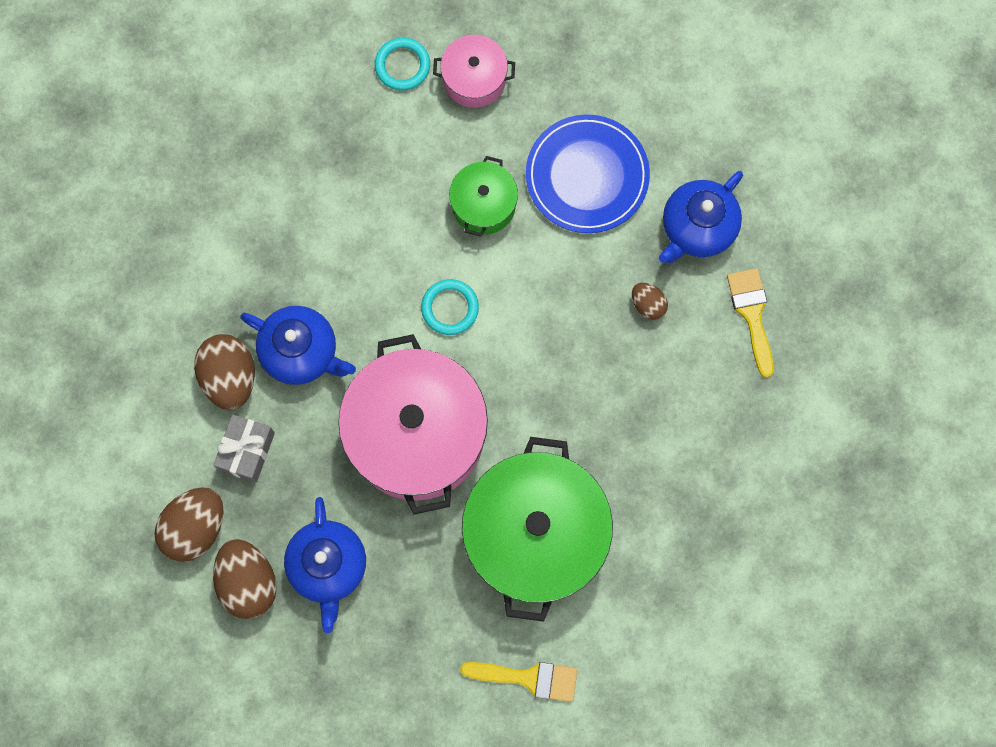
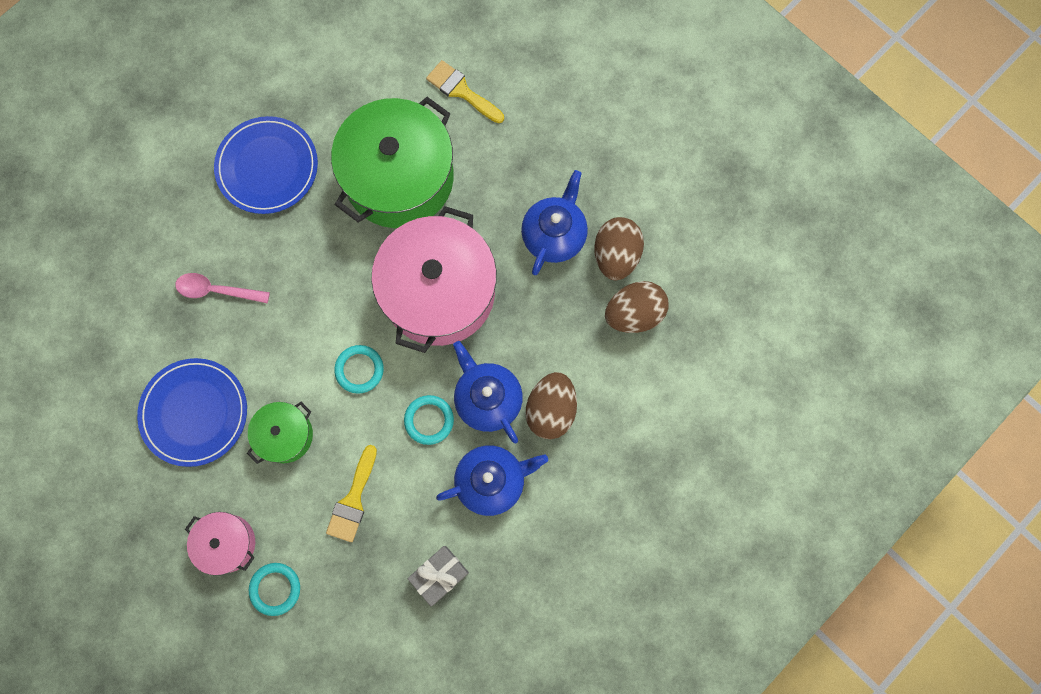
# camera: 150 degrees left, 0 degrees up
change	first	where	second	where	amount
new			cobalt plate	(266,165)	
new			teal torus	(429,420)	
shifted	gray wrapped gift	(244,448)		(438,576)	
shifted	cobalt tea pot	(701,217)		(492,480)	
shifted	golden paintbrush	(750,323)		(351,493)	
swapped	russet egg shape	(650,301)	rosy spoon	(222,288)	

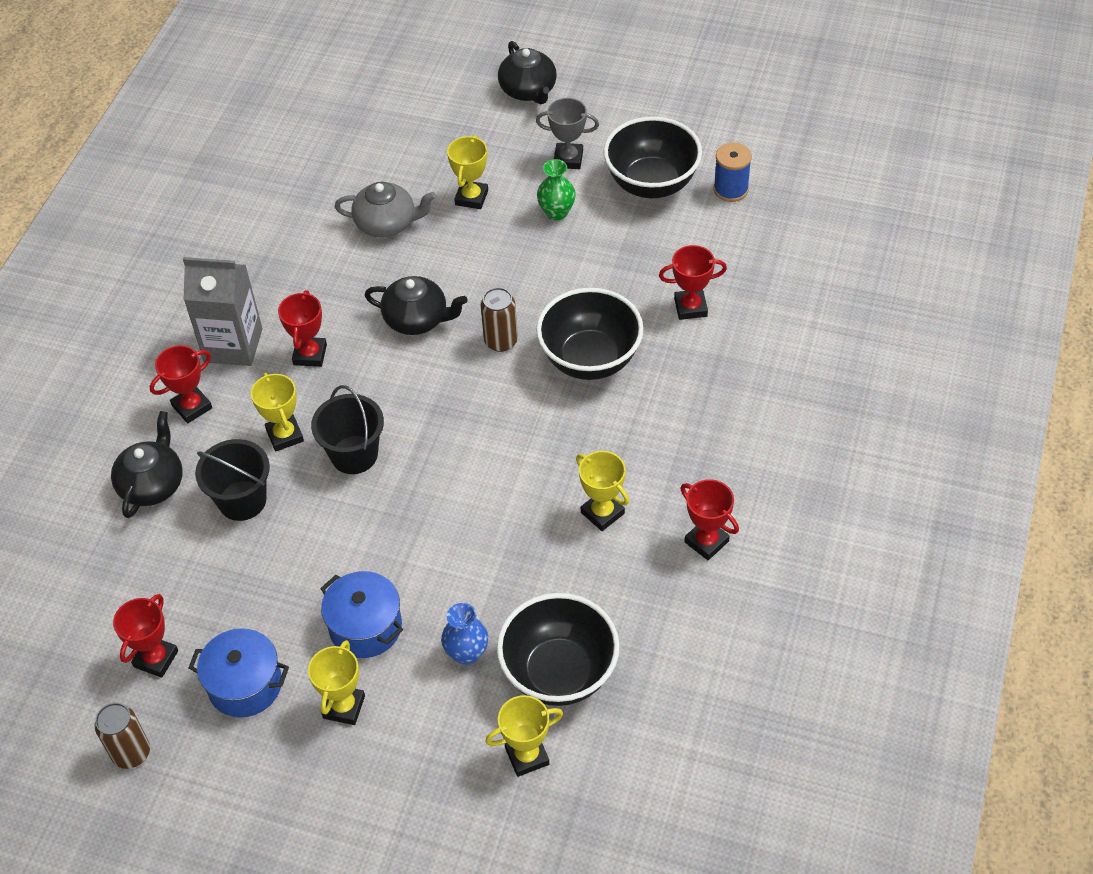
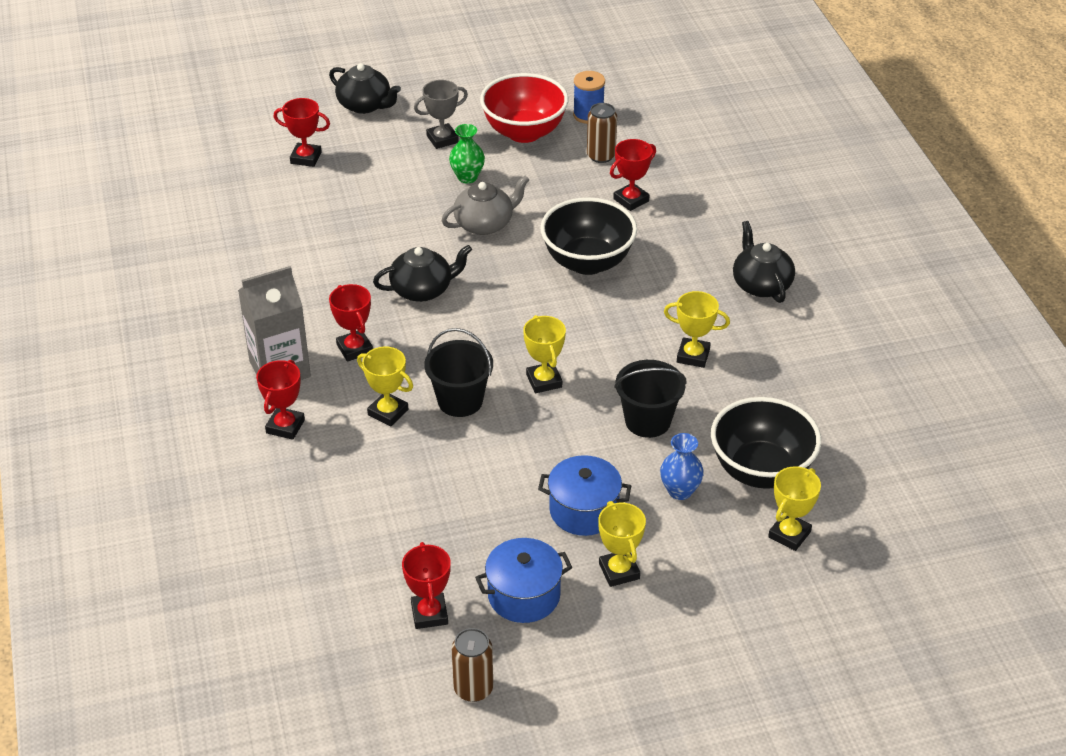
# camera: 35 degrees left, 10 degrees down
change	first	where	second	where	amount
shifted	ebony tea pot	(147,464)		(764,262)	
shifted	ebony sand bucket	(232,480)		(650,399)	
shifted	gray tea pot	(385,210)		(485,205)	
shifted	golden prize cup	(467,172)		(544,354)	
shifted	russet can	(499,319)		(602,133)	
shifted	red prize cup	(710,519)		(302,132)	
repainted	ebony serving bowl	(652,157)	red serving bowl	(524,108)	

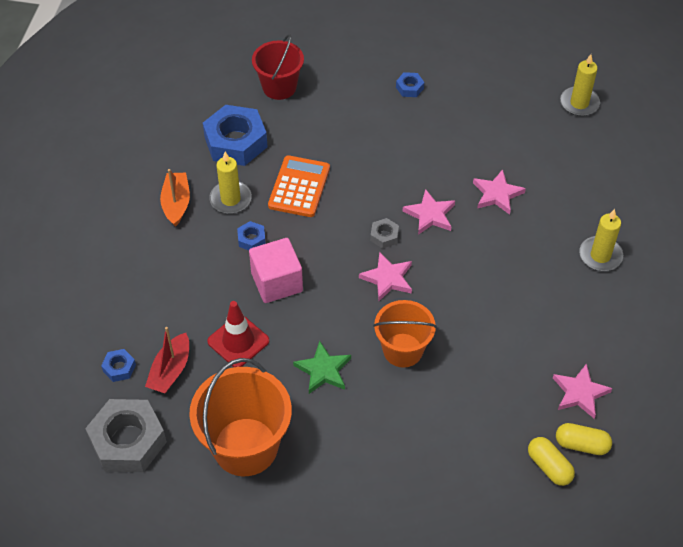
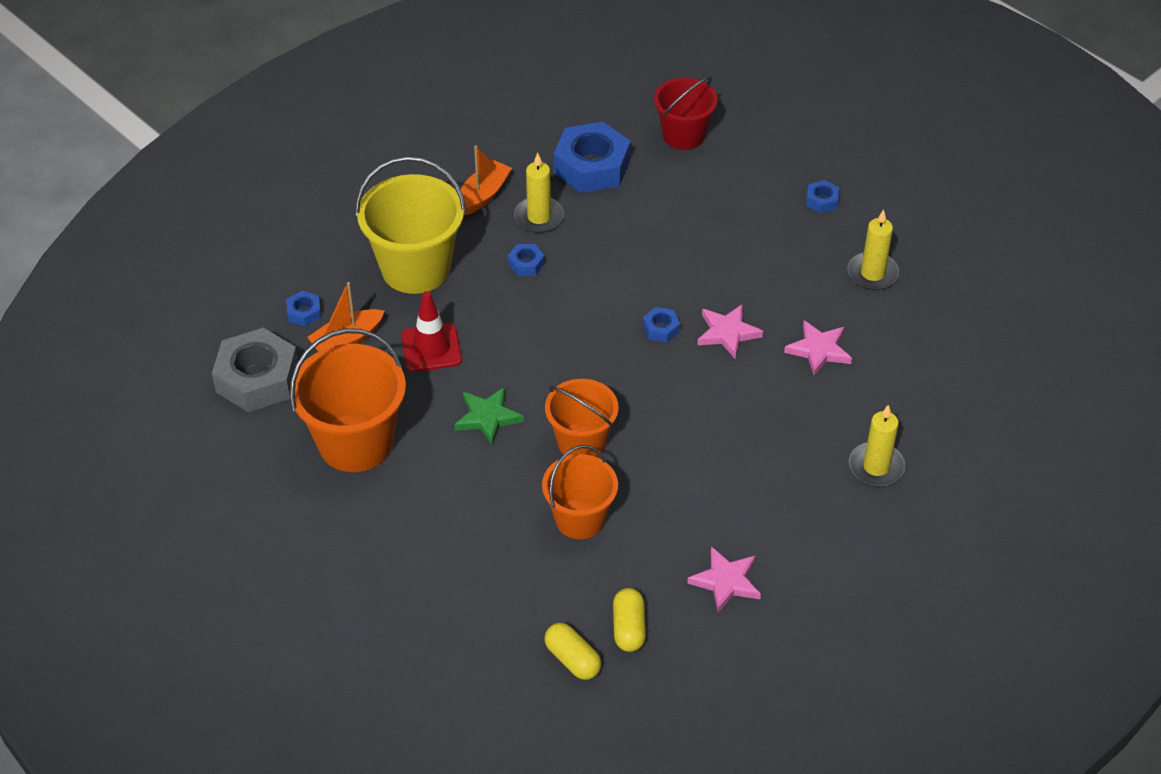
# camera: 35 degrees right, 5 degrees down
change	first	where	second	where	amount
gone	rosy solid cube	(276,270)			
gone	orange-coloured calculator	(299,186)			
gone	rosy star	(385,276)			
new			golden sand bucket	(410,225)	
new			orange-coloured sand bucket	(580,492)	
shifted	golden capsule	(584,439)		(573,651)	
shifted	golden wax candle	(580,85)		(873,249)	
repainted	red sailboat	(167,360)	orange-coloured sailboat	(346,317)	
repainted	gray hexagon nut	(384,233)	cobalt hexagon nut	(661,324)	

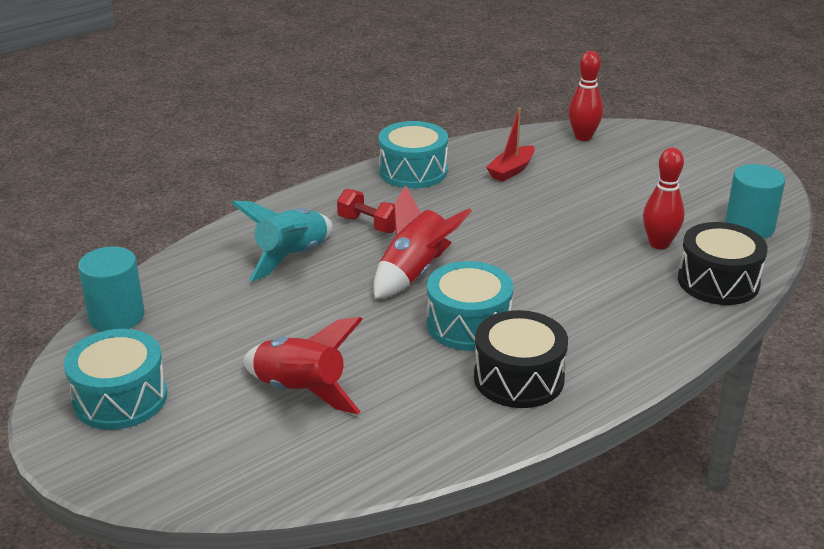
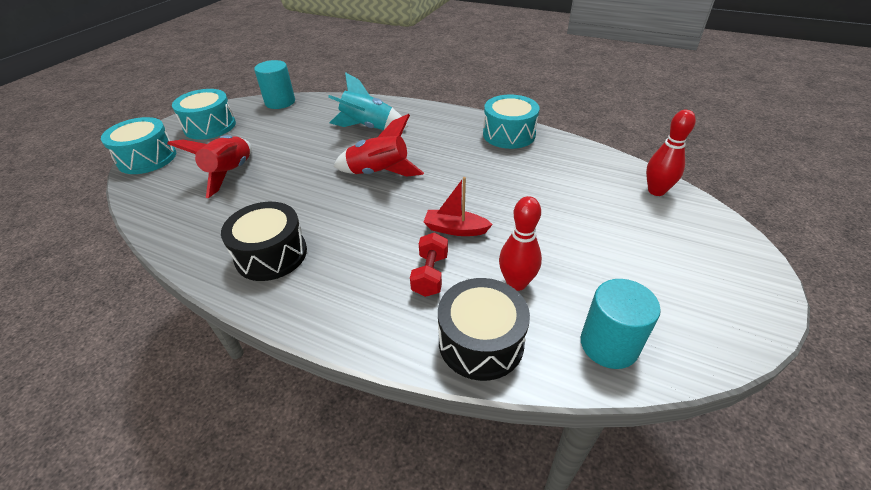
# camera: 65 degrees right, 10 degrees up
change	first	where	second	where	amount
shifted	red hand weight	(366,211)		(429,264)	
shifted	teal snare drum	(470,306)		(138,145)	
shifted	red sailboat	(510,145)		(458,206)	

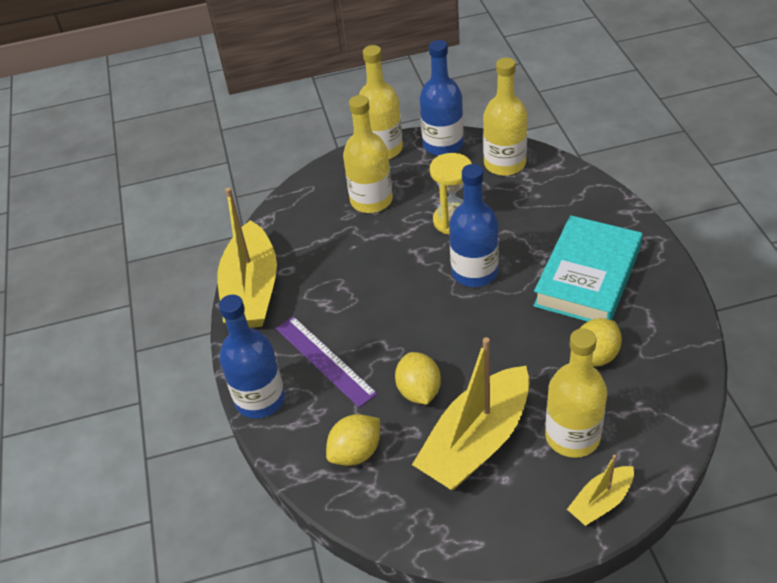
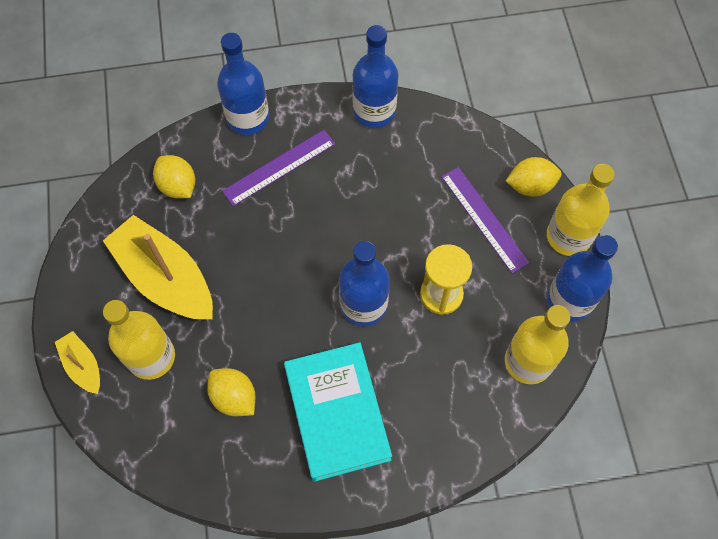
# camera: 90 degrees right, 20 degrees up
change	first	where	second	where	amount
shifted	golden lemon	(418,378)		(533,177)	
swapped	golden sailboat	(247,257)	cobalt bottle	(375,76)	
swapped	golden bottle	(368,154)	royal purple straightedge	(485,220)	
rotated	teal hardcover	(588,268)		(338,412)	45 degrees clockwise

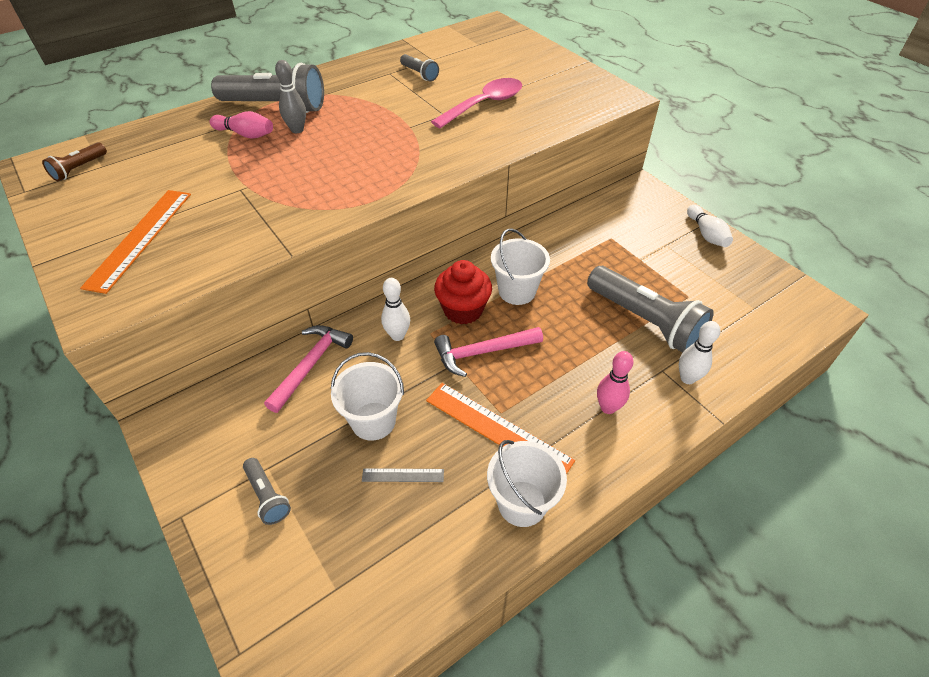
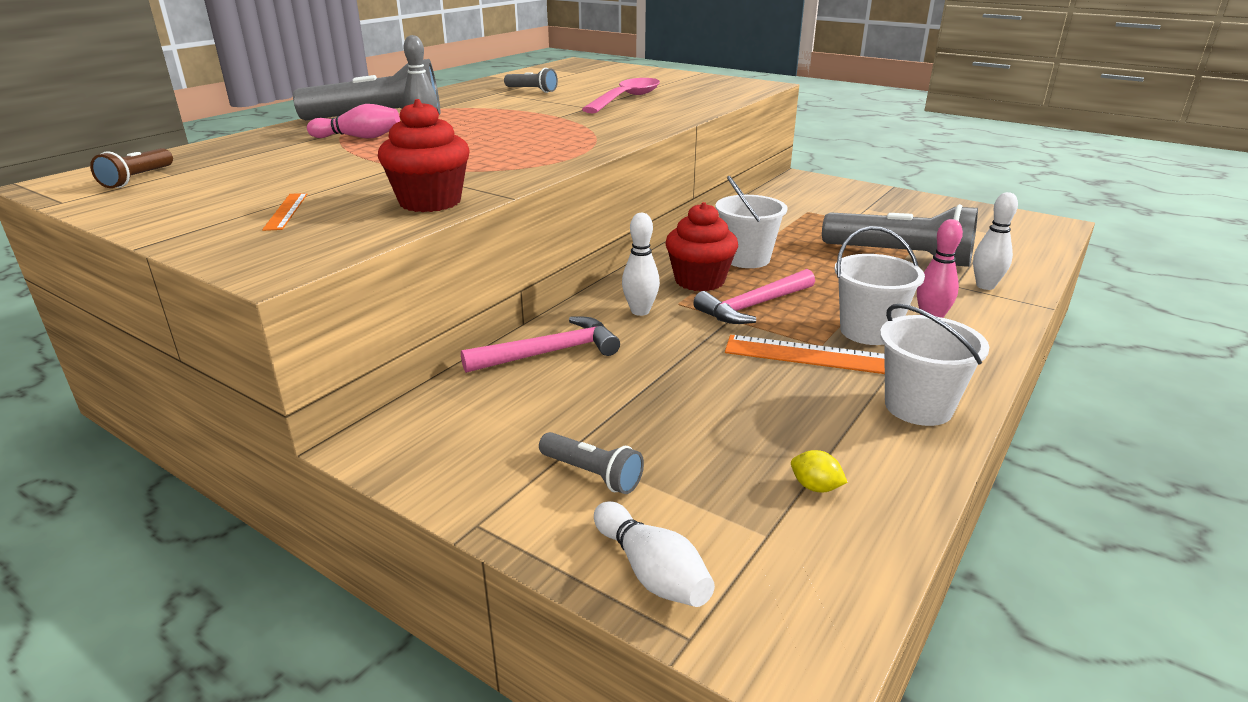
# camera: 20 degrees left, 20 degrees down
change	first	where	second	where	amount
gone	gray straightedge	(403,475)			
new			red fairy cake	(424,155)	
new			golden lemon	(819,471)	
shifted	pure white sand bucket	(367,396)		(880,285)	
shifted	pure white tenpin	(710,226)		(654,554)	
rotated	rosy claw hammer	(308,369)		(540,345)	60 degrees clockwise
scaled	orange-coloured straightedge	(135,242)		(285,212)	x0.48

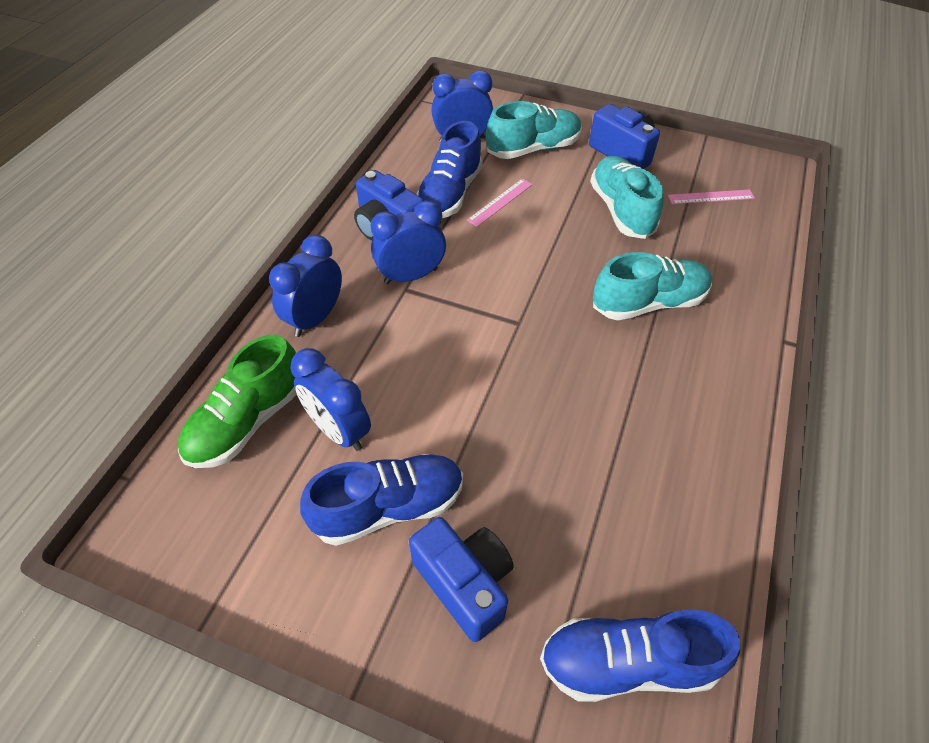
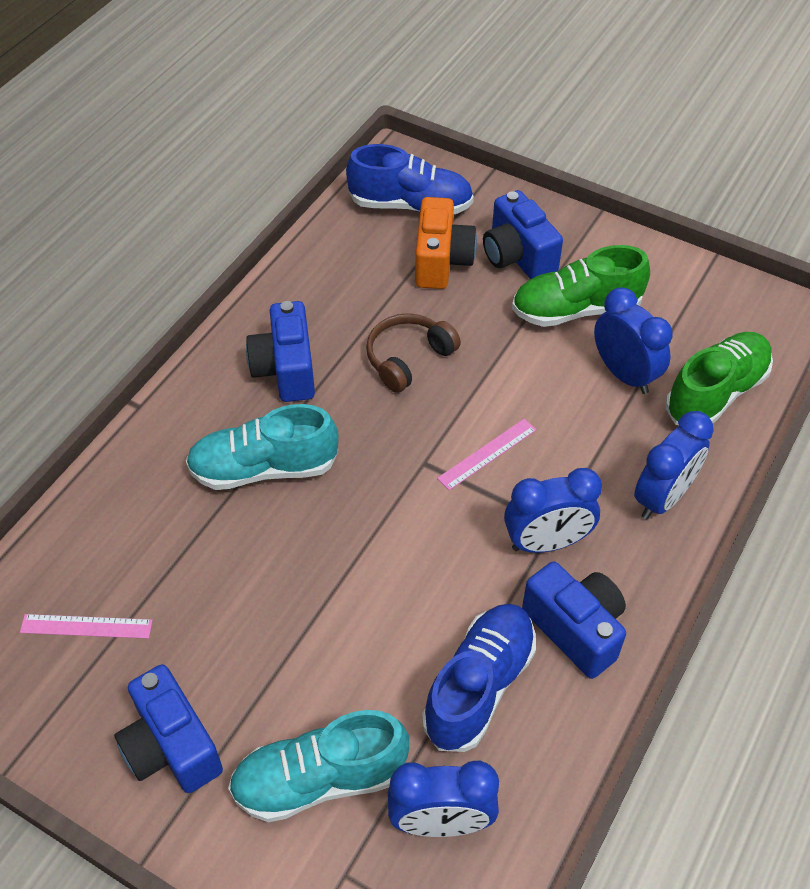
# camera: 170 degrees left, 0 degrees up
change	first	where	second	where	amount
gone	teal shoe	(627,197)			
new			cobalt camera	(280,351)	
new			russet headset	(413,353)	
new			orange-coloured camera	(446,243)	
shifted	rosy straightedge	(500,202)		(486,454)	
repainted	cobalt shoe	(381,500)	green shoe	(581,286)	

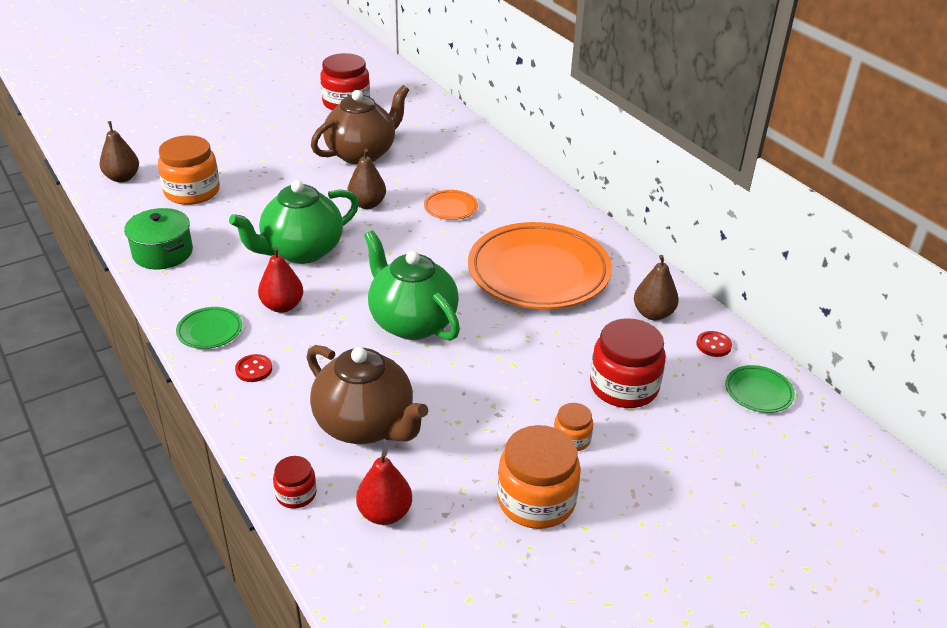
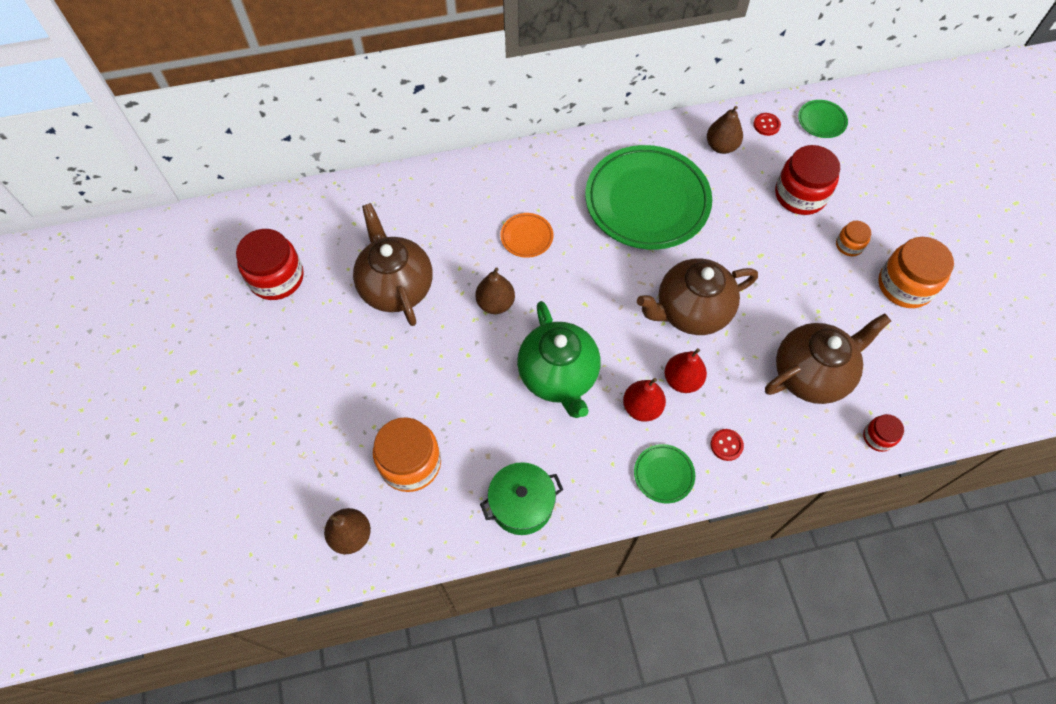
# camera: 70 degrees left, 25 degrees up
change	first	where	second	where	amount
shifted	red pear fruit	(384,488)		(686,370)	
repainted	green tea pot	(412,285)	russet tea pot	(697,296)	
repainted	orange-coloured plate	(540,265)	green plate	(648,197)	

